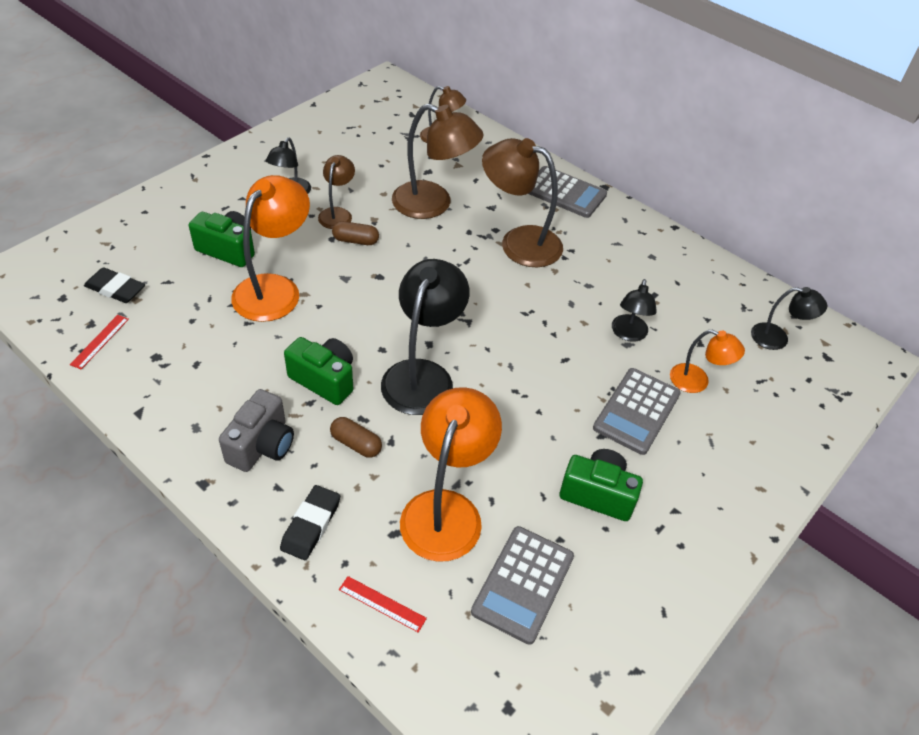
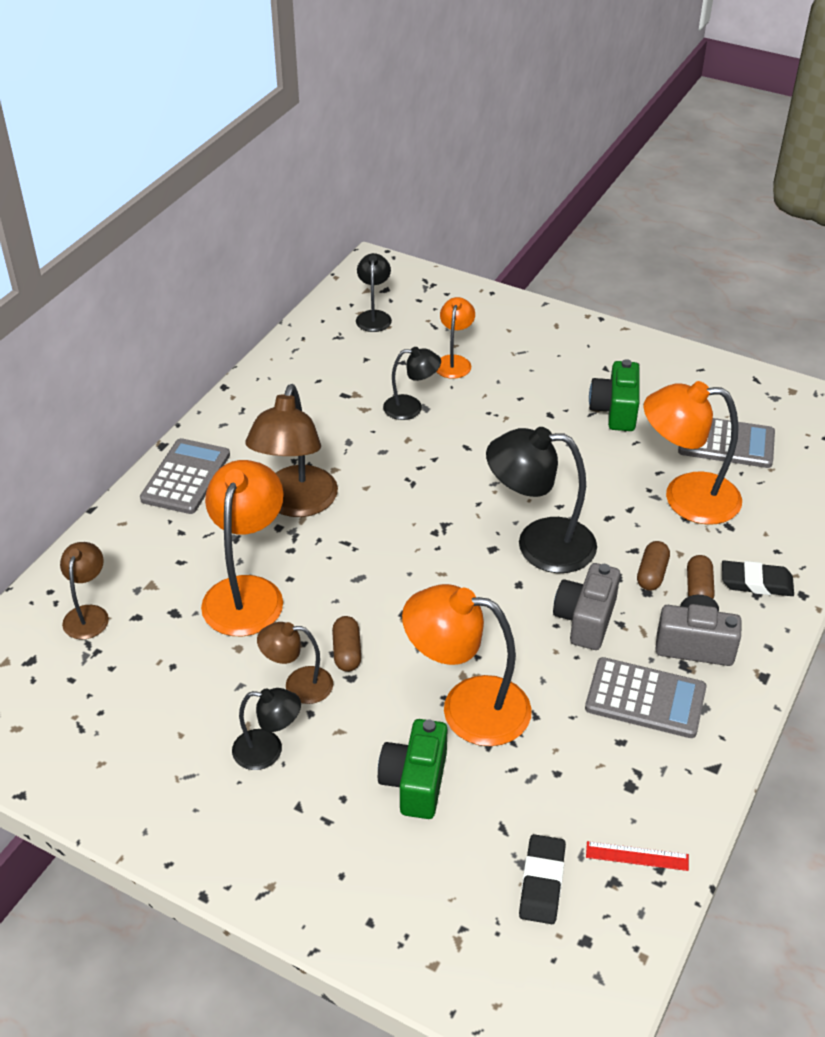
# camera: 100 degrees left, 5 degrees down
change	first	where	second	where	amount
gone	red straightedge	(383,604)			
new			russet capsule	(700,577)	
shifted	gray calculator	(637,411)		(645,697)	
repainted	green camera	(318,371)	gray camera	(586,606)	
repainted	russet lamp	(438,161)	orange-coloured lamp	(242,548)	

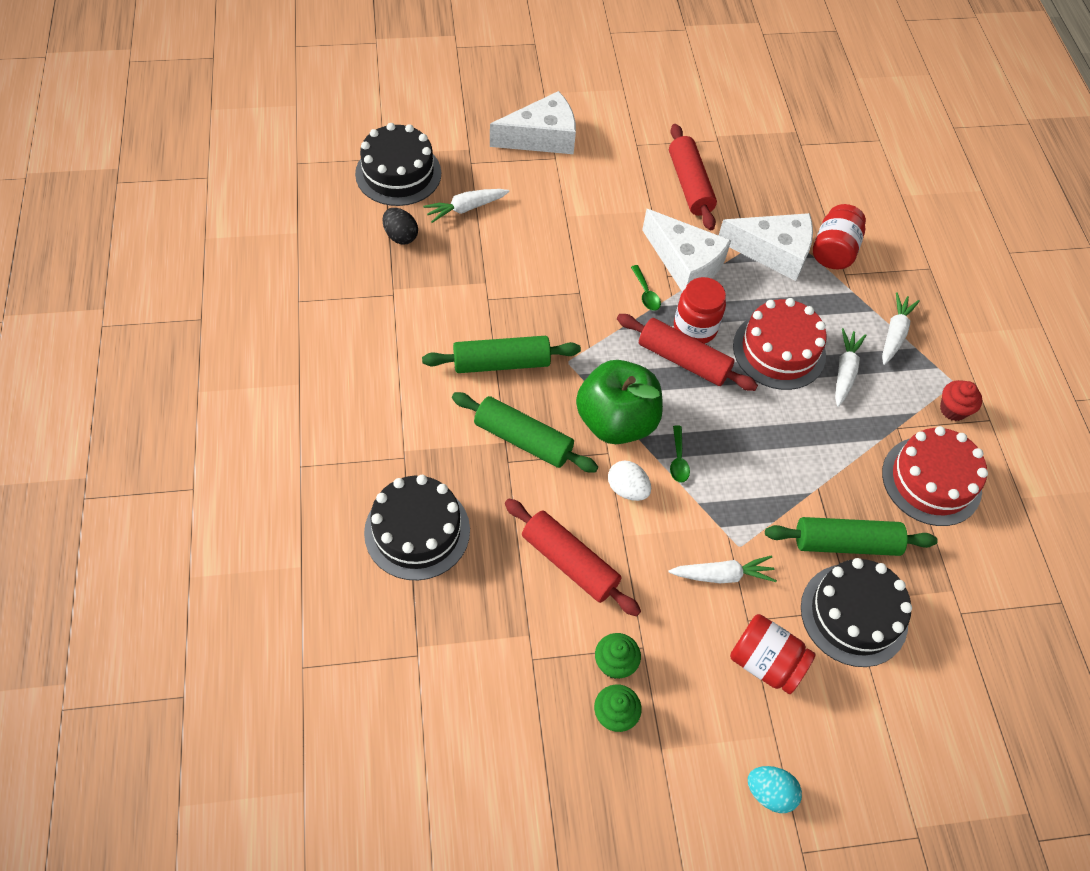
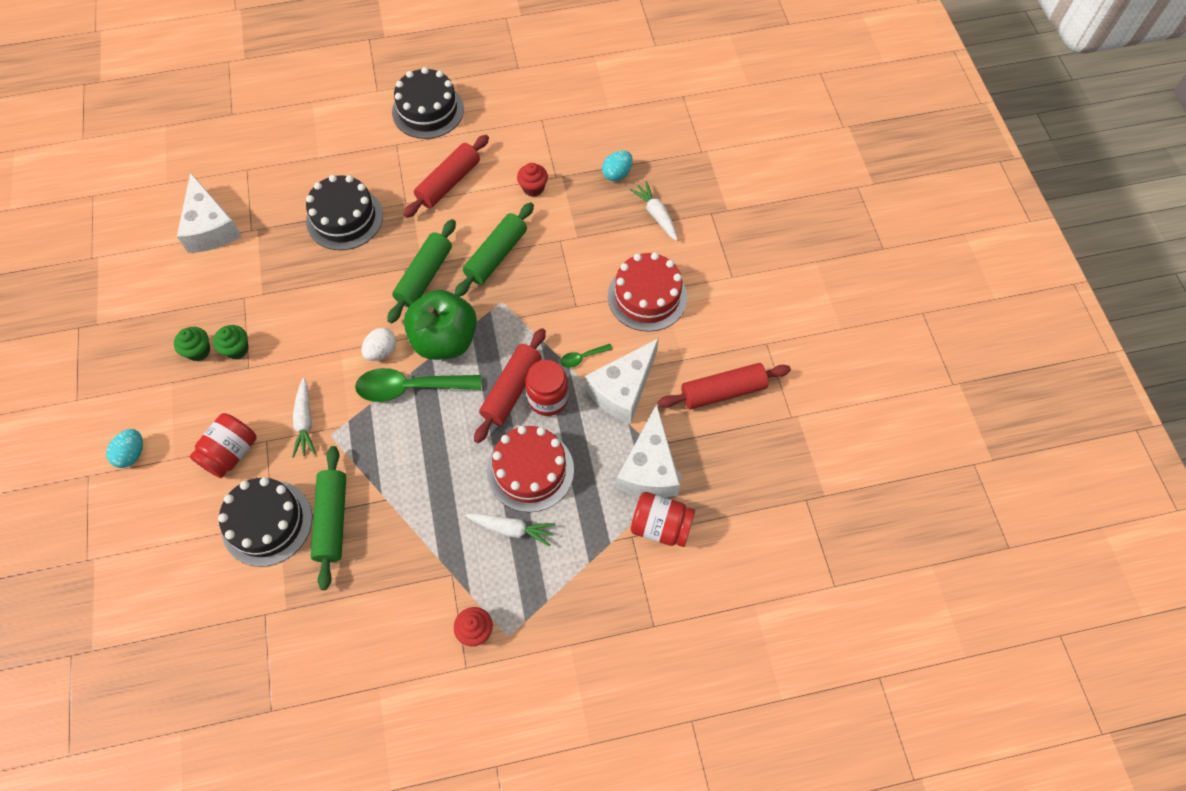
# camera: 90 degrees right, 5 degrees up
change	first	where	second	where	amount
gone	pure white toy carrot	(901,328)			
new			red fairy cake	(532,180)	
shifted	ebony gateau	(398,164)		(428,103)	
shifted	pure white piece of cheese	(533,122)		(209,212)	
shifted	red pastry roller	(573,558)		(446,176)	
shifted	red gateau	(935,476)		(647,292)	
repainted	ebony egg shape	(400,226)	teal egg shape	(617,166)	
rotated	green pastry roller	(501,354)		(494,249)	45 degrees clockwise
scaled	green spoon	(680,454)		(418,385)	x2.23

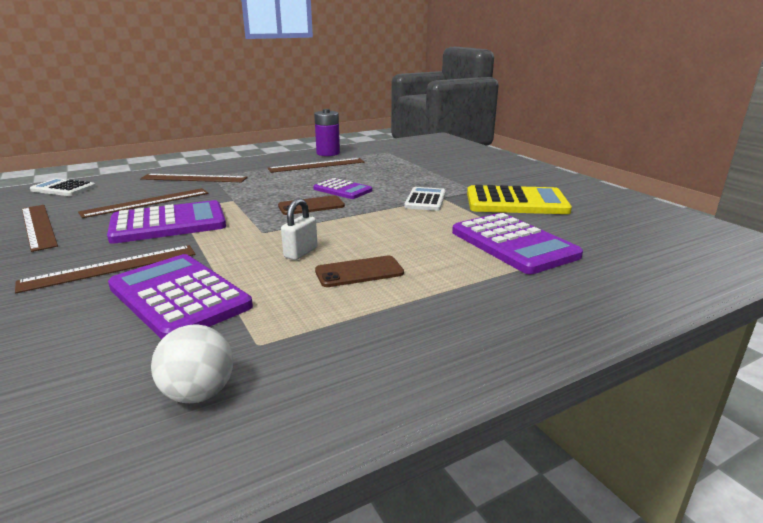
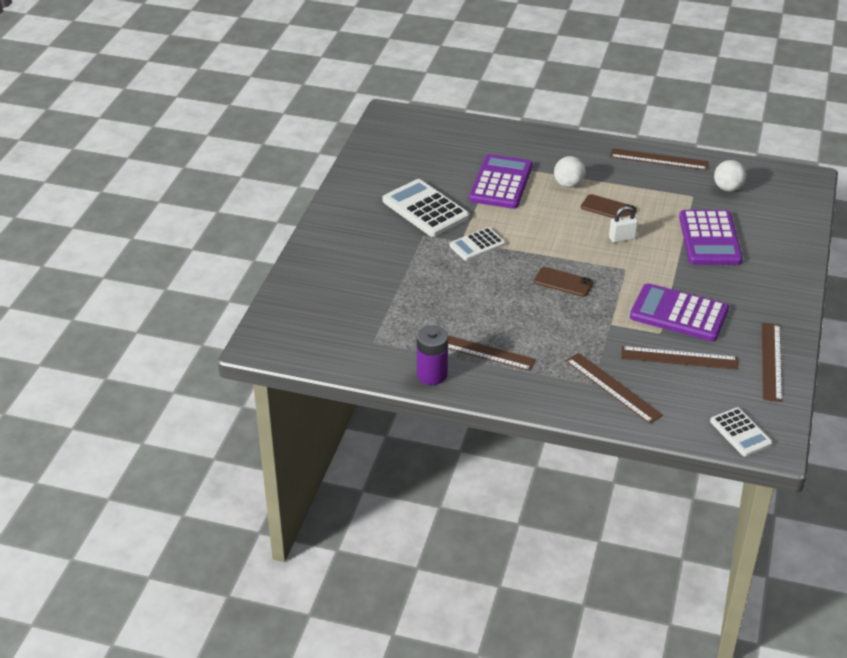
# camera: 135 degrees left, 15 degrees up
change	first	where	second	where	amount
gone	royal purple calculator	(342,188)			
new			pure white ball	(569,172)	
shifted	russet straightedge	(105,269)		(659,159)	
repainted	golden calculator	(519,199)	pure white calculator	(426,208)	

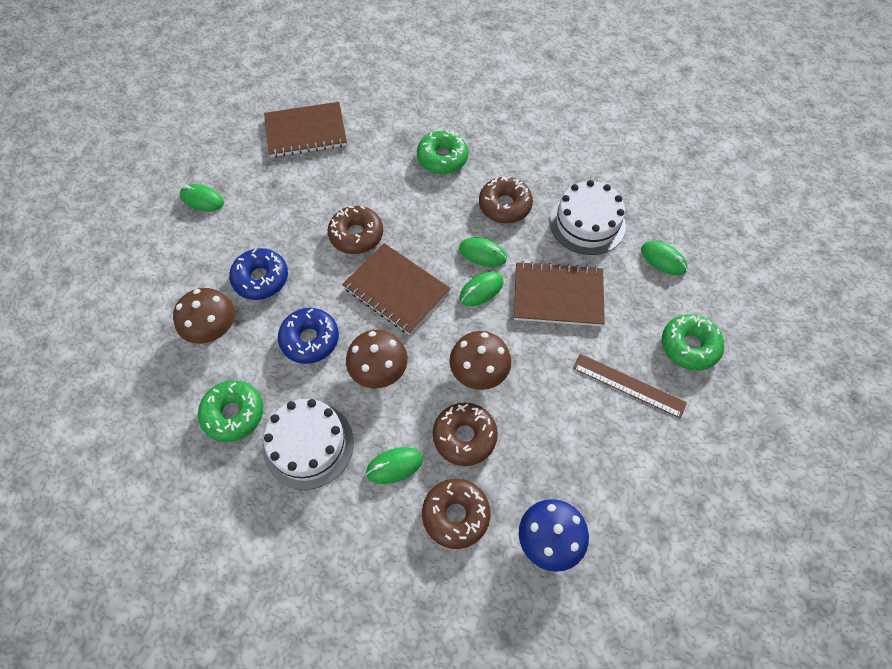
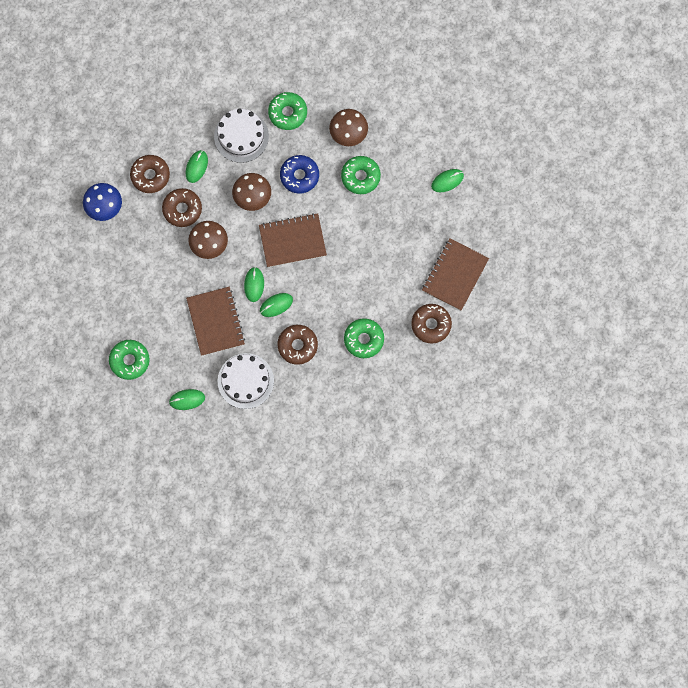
# camera: 130 degrees right, 15 degrees up
change	first	where	second	where	amount
gone	russet straightedge	(630,386)			
shifted	russet glazed donut	(355,230)		(431,324)	
repainted	cobalt glazed donut	(258,274)	green glazed donut	(361,175)	
rotated	russet notepad	(559,293)		(215,321)	60 degrees counterclockwise

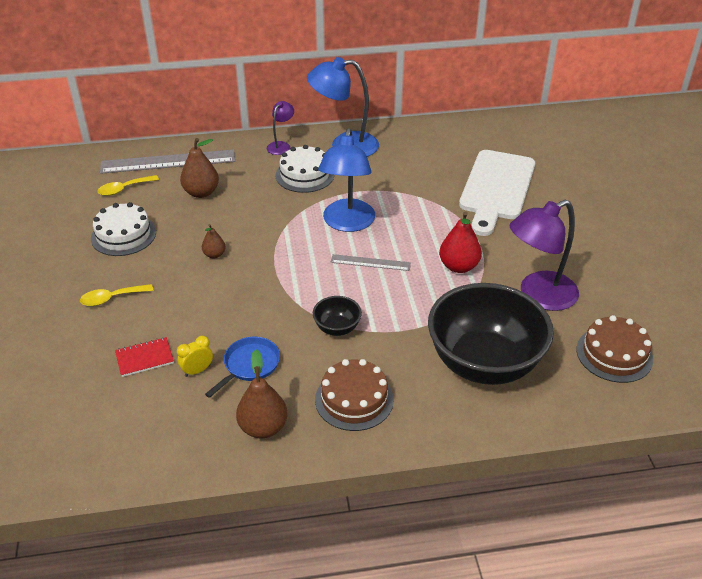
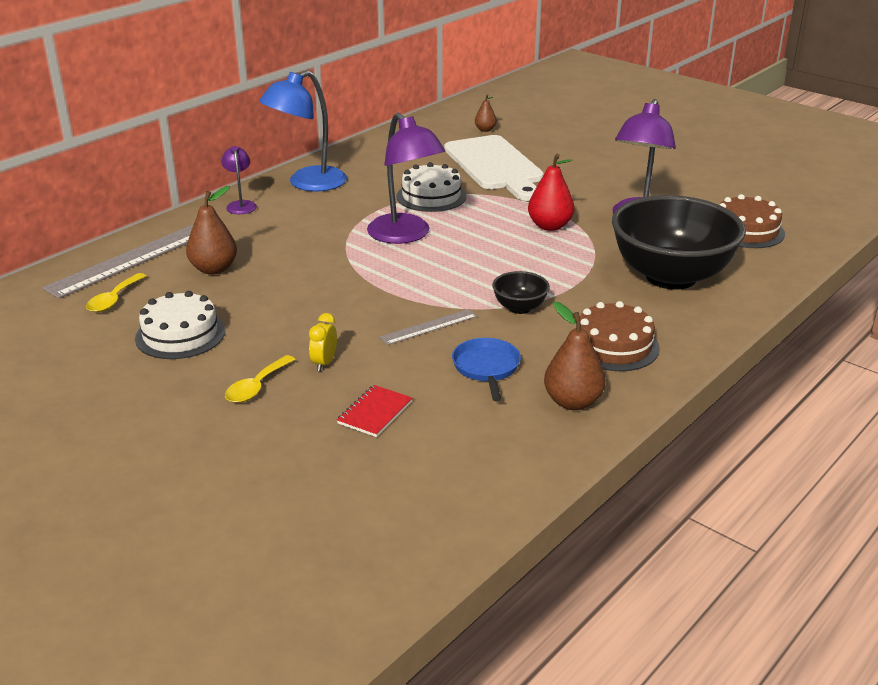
# camera: 40 degrees left, 10 degrees down
change	first	where	second	where	amount
shifted	golden clock	(195,356)		(323,342)	
shifted	russet pear fruit	(214,241)		(486,113)	
shifted	pure white gateau	(304,169)		(431,187)	
shifted	gray straightedge	(371,262)		(429,327)	
repainted	cobalt lamp	(346,180)	royal purple lamp	(406,178)	

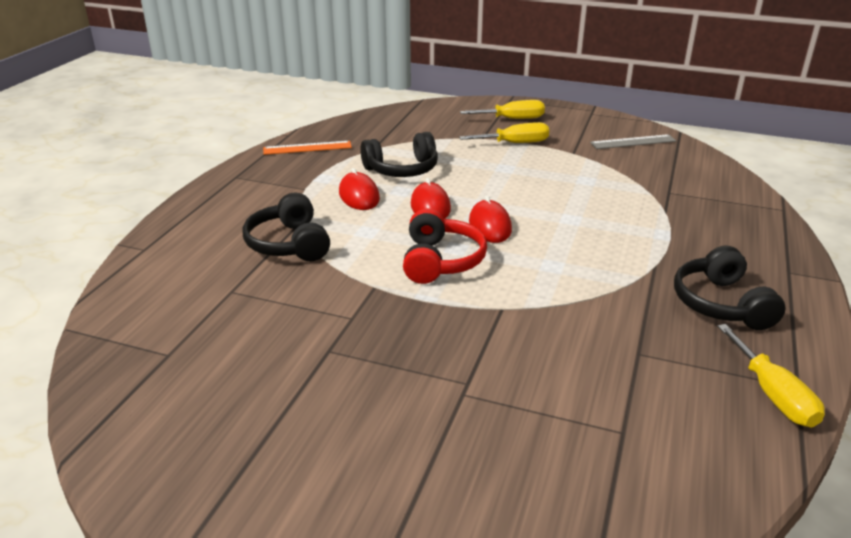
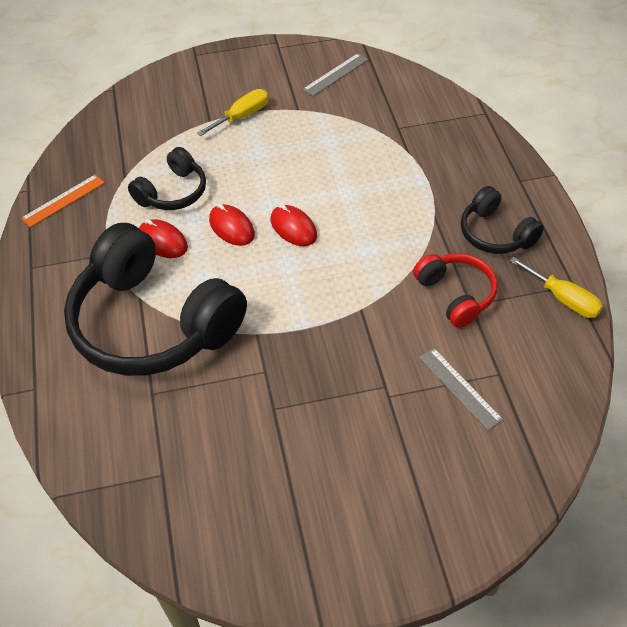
# camera: 30 degrees left, 20 degrees up
change	first	where	second	where	amount
gone	golden hand screwdriver	(502,109)			
new			gray straightedge	(461,389)	
shifted	red headset	(445,246)		(455,290)	
scaled	ebony headset	(286,227)		(155,299)	x2.04

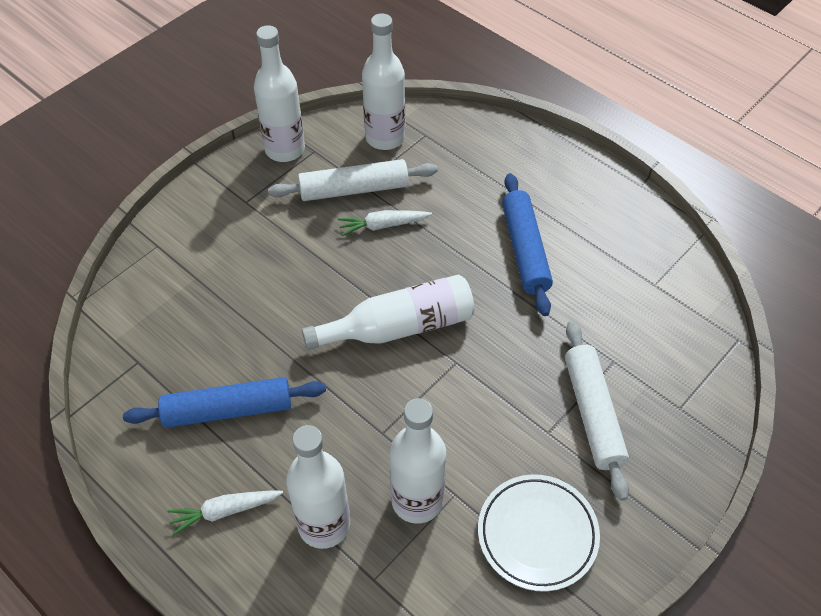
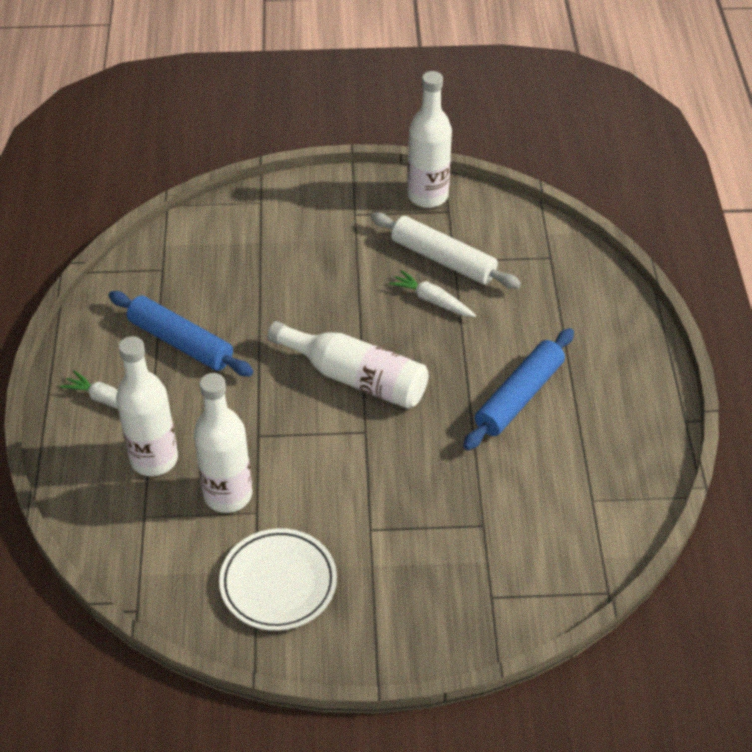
# camera: 45 degrees right, 5 degrees down
change	first	where	second	where	amount
gone	pure white bottle	(383,81)			
gone	pure white pastry roller	(597,411)			

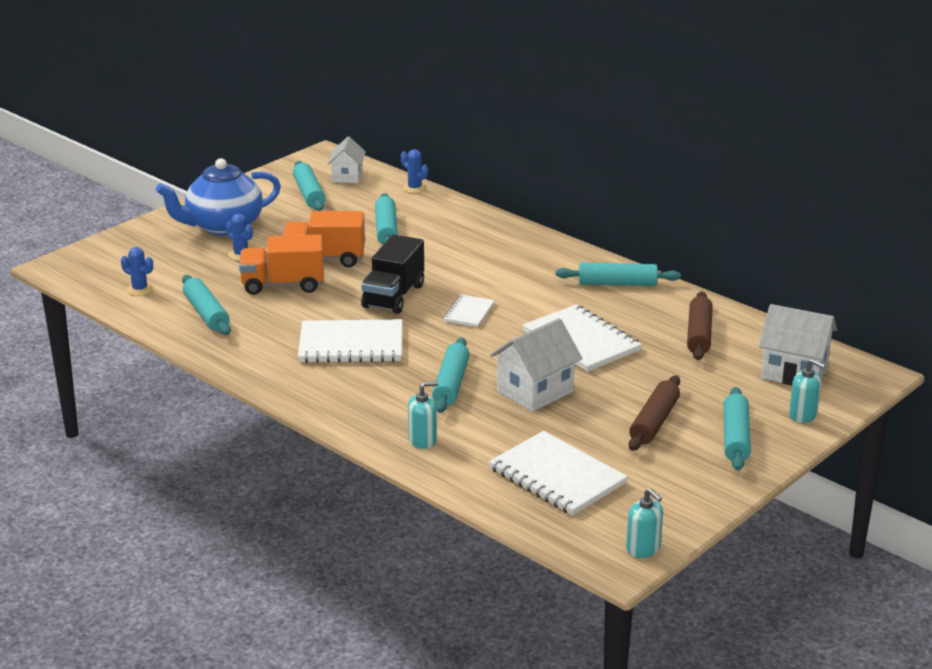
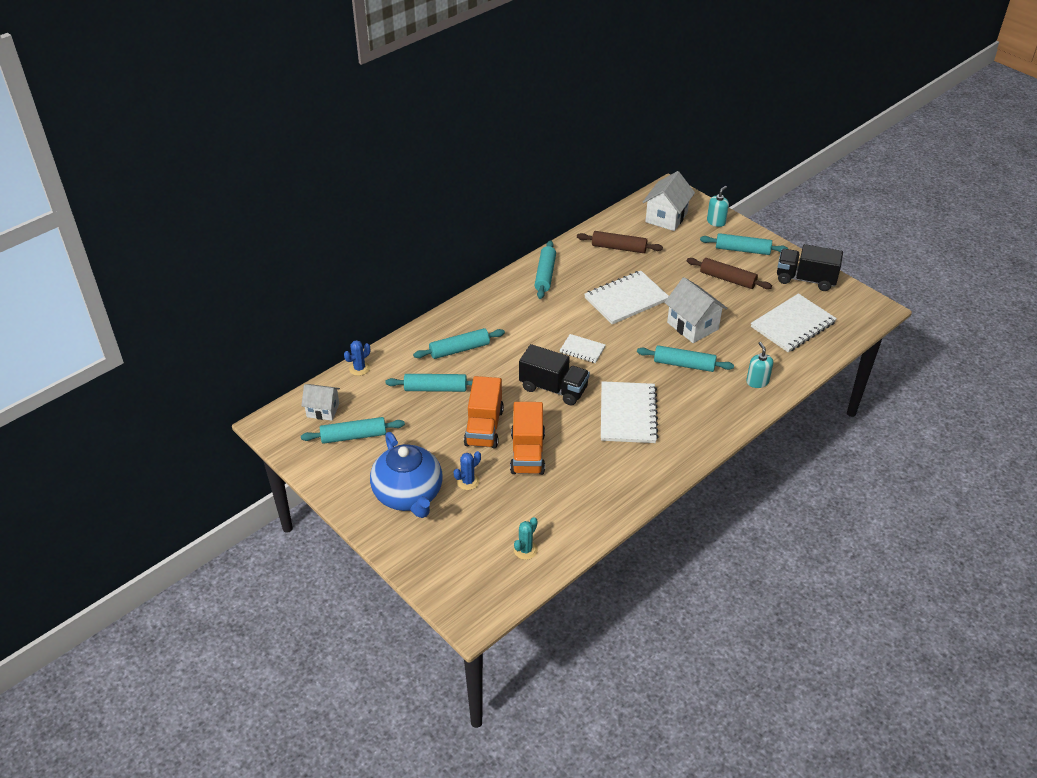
# camera: 85 degrees left, 15 degrees up
change	first	where	second	where	amount
gone	teal soap pump	(644,523)			
new			ebony toy truck	(810,267)	
shifted	teal pastry roller	(206,305)		(459,343)	
repainted	cobalt prickly plant	(137,271)	teal prickly plant	(526,538)	

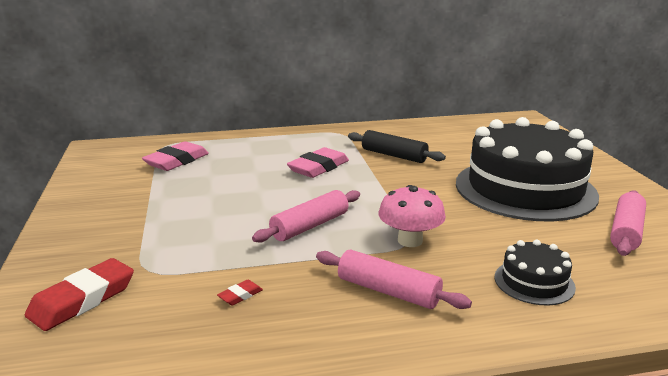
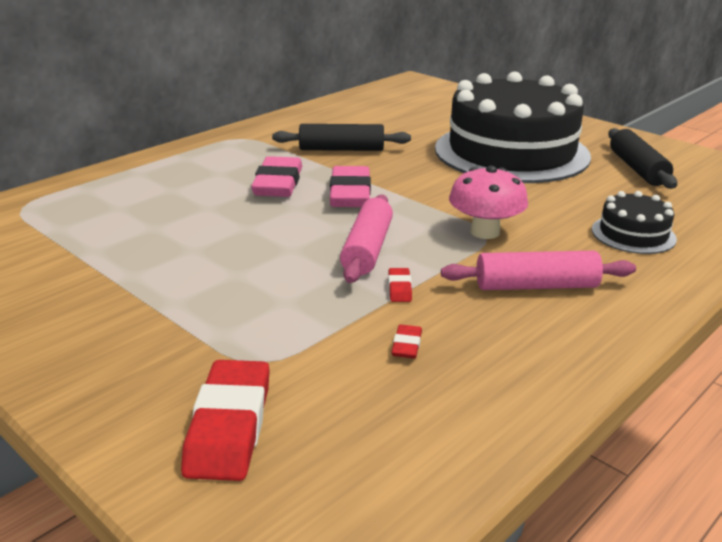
# camera: 35 degrees left, 5 degrees up
change	first	where	second	where	amount
new			red pencil eraser	(400,285)	
shifted	rosy pencil eraser	(175,156)		(350,186)	
repainted	rosy pastry roller	(628,223)	ebony pastry roller	(642,158)	

